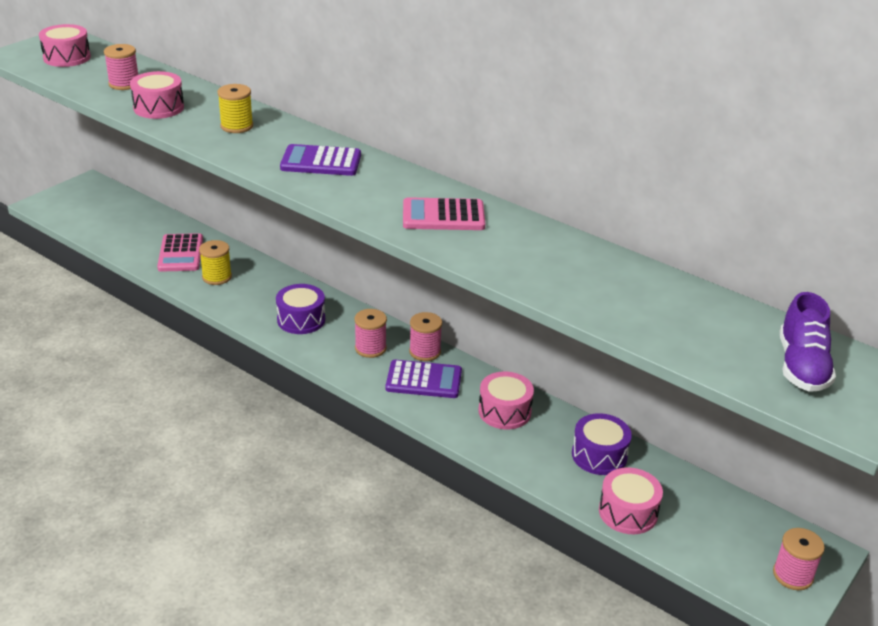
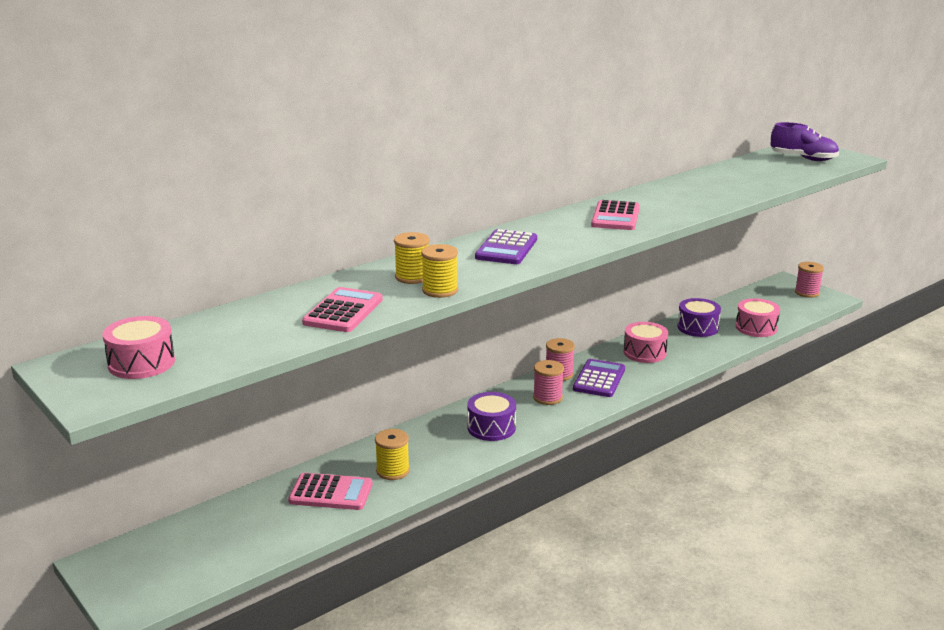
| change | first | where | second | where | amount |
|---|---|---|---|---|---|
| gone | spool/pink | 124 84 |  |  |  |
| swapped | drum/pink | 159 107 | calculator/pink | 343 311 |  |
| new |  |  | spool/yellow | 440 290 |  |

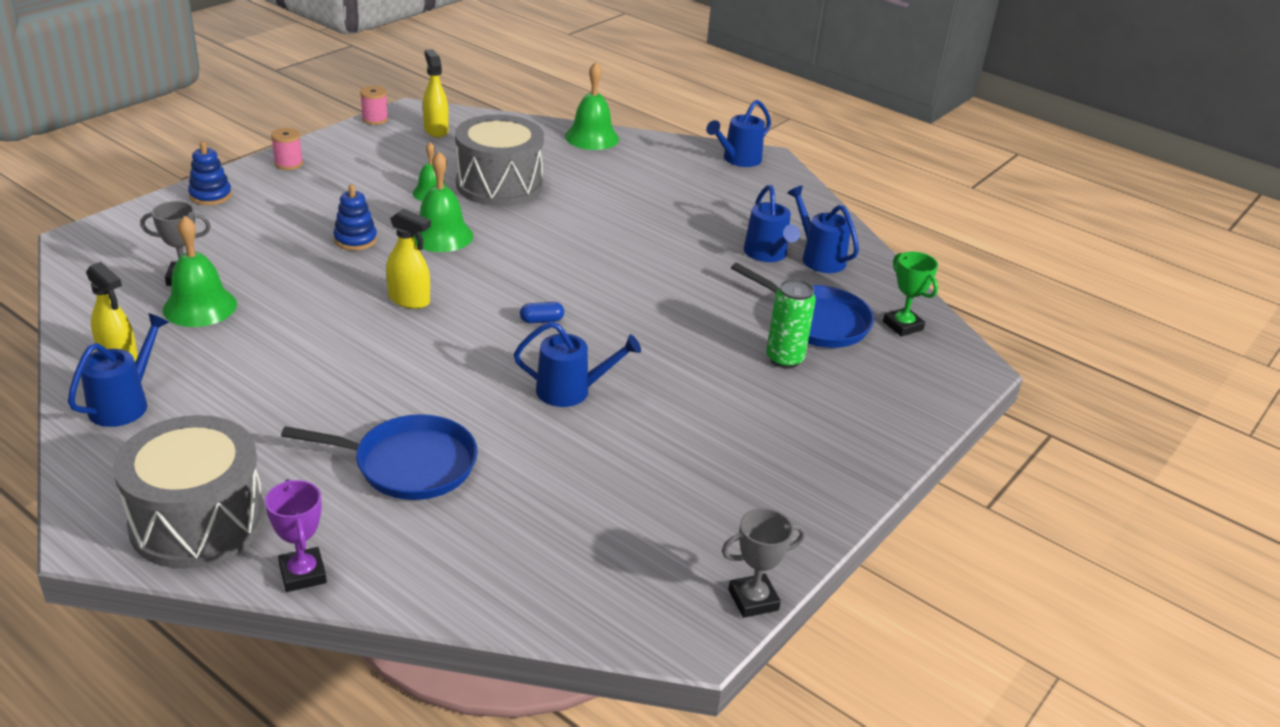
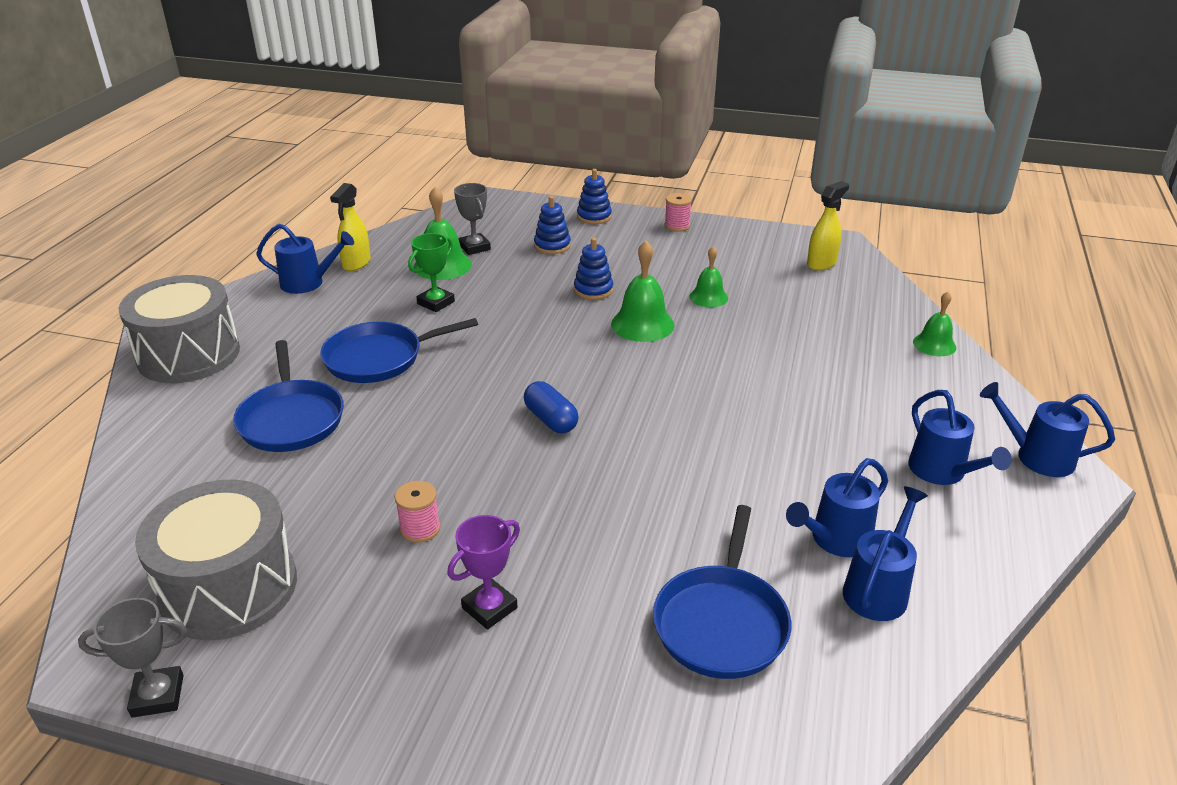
| change | first | where | second | where | amount |
|---|---|---|---|---|---|
| scaled | bell/green | 592 137 |  | 934 344 | x0.64 |
| shifted | spool/pink | 375 119 |  | 420 528 |  |
| shifted | drum/grey | 499 185 |  | 229 588 |  |
| gone | spray bottle/yellow | 409 300 |  |  |  |
| shifted | trophy/green | 903 326 |  | 436 303 |  |
| gone | can/green | 784 359 |  |  |  |
| scaled | capsule/blue | 541 320 |  | 550 419 | x1.54 |
| shifted | watering can/blue | 571 391 |  | 942 473 |  |
| shifted | trophy/purple | 302 574 |  | 489 608 |  |
| rotated | trophy/grey | 753 600 |  | 158 696 | 60 degrees counterclockwise |
| new |  |  | stacking toy/blue | 552 246 |  |
| new |  |  | pan/blue | 378 358 |  |

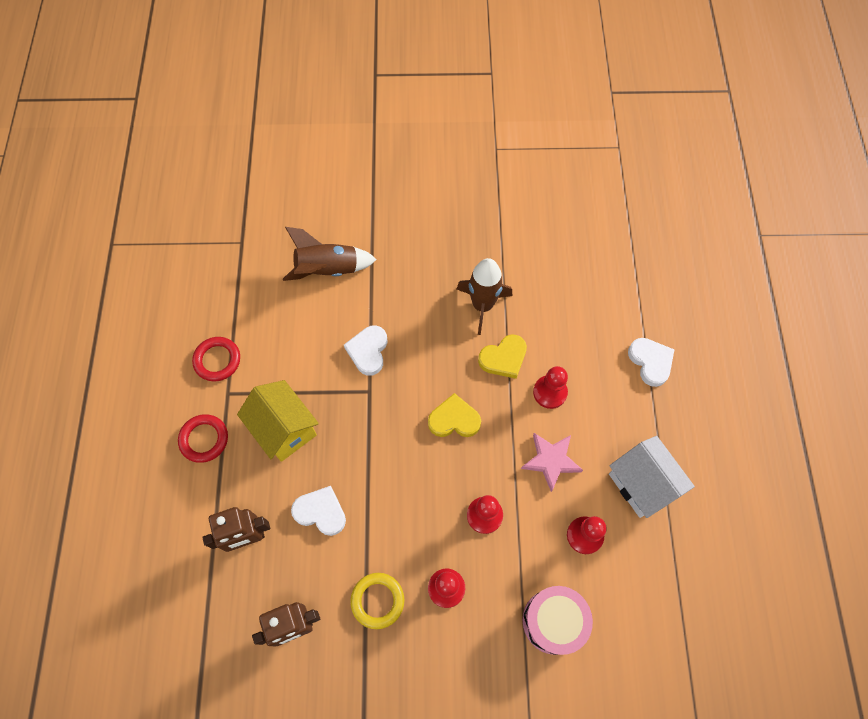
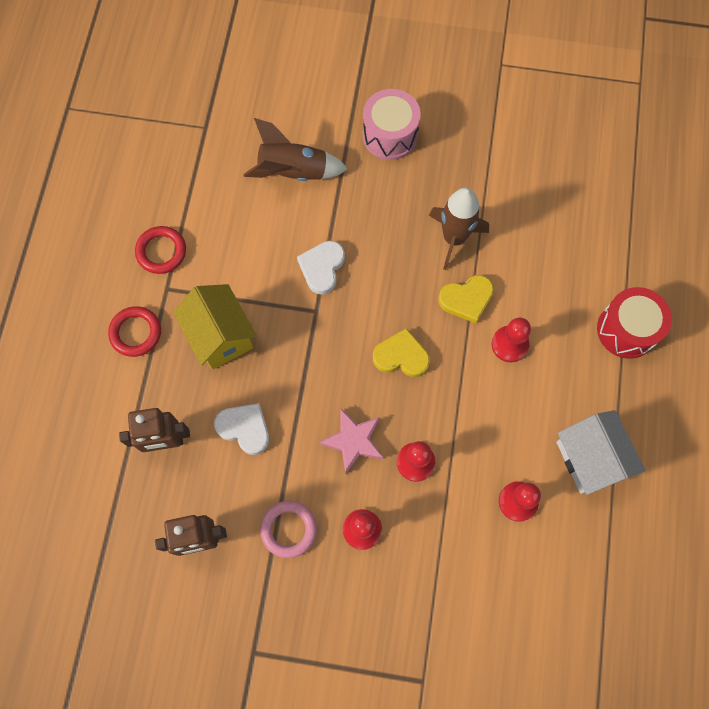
| change | first | where | second | where | amount |
|---|---|---|---|---|---|
| swapped | heart/white | 650 362 | drum/red | 626 330 |  |
| shifted | star/pink | 551 461 |  | 353 441 |  |
| repainted | ring/yellow | 377 601 | ring/pink | 288 529 |  |
| shifted | drum/pink | 553 621 |  | 390 135 |  |

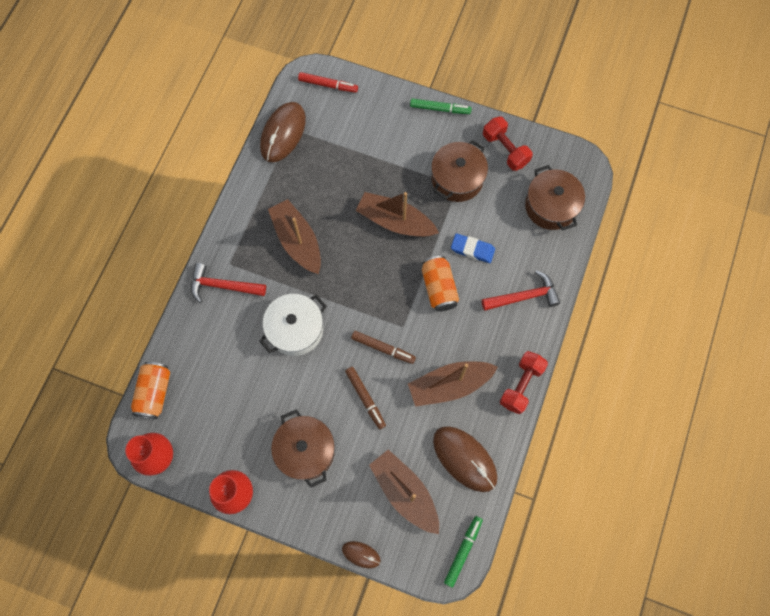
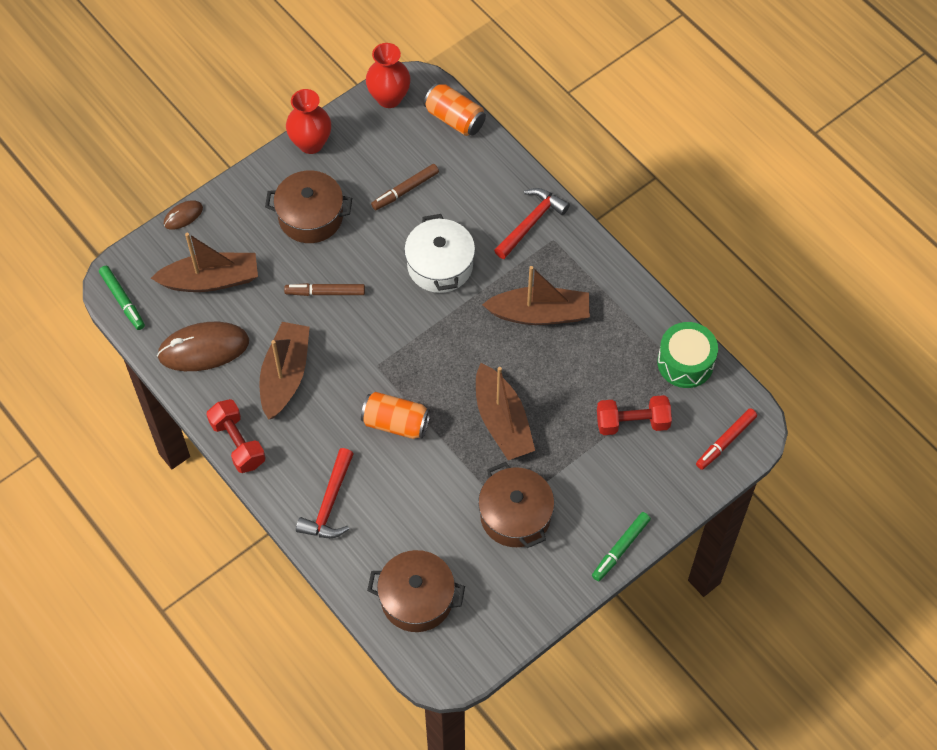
| change | first | where | second | where | amount |
|---|---|---|---|---|---|
| swapped | mouse/brown | 283 133 | drum/green | 685 362 |  |
| shifted | dumbbell/red | 505 150 |  | 632 422 |  |
| rotated | boat/brown | 395 221 |  | 502 421 | 105 degrees clockwise |
| gone | eraser/blue | 472 249 |  |  |  |
| shifted | marker/brown | 383 348 |  | 405 190 |  |

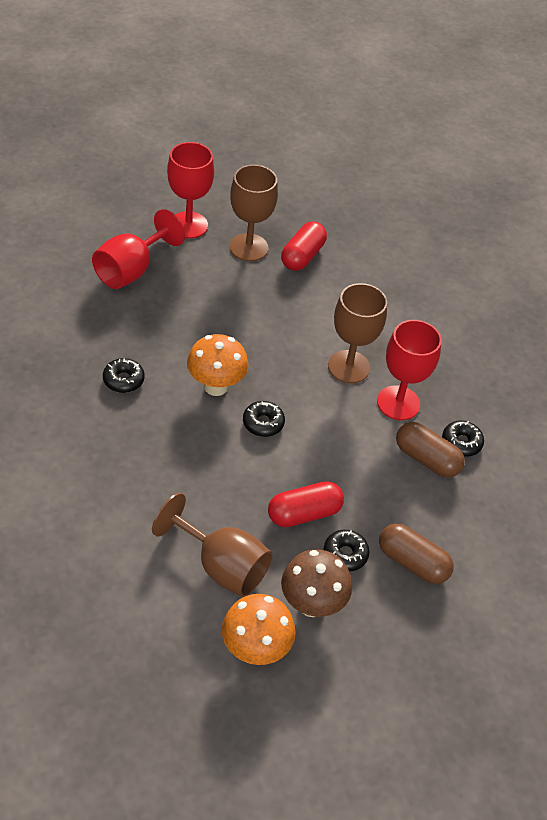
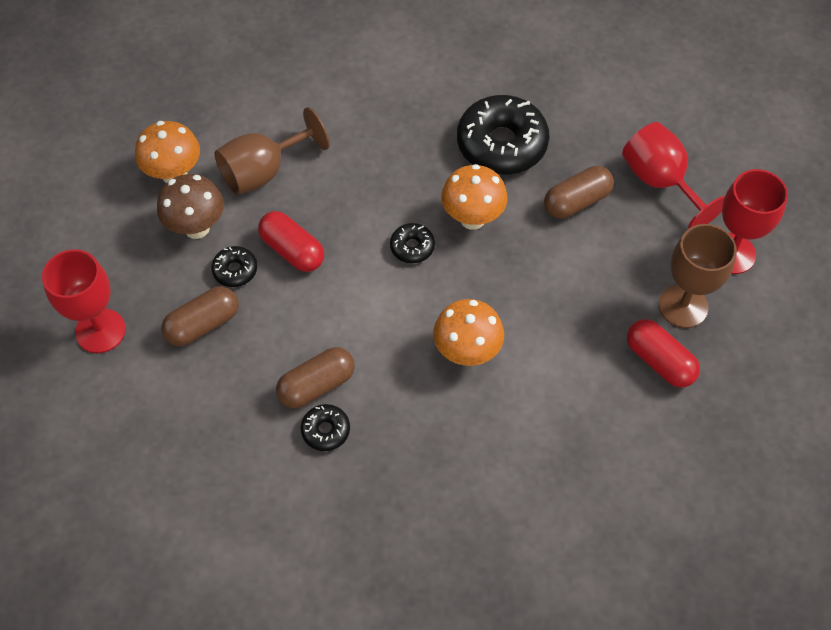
| change | first | where | second | where | amount |
|---|---|---|---|---|---|
| swapped | goblet/brown | 348 367 | mushroom/orange | 467 352 |  |
| shifted | goblet/red | 398 403 |  | 100 331 |  |
| scaled | donut/black | 123 380 |  | 501 144 | x2.16 |
| rotated | capsule/red | 304 513 |  | 292 250 | 45 degrees counterclockwise |
| new |  |  | capsule/brown | 576 201 |  |

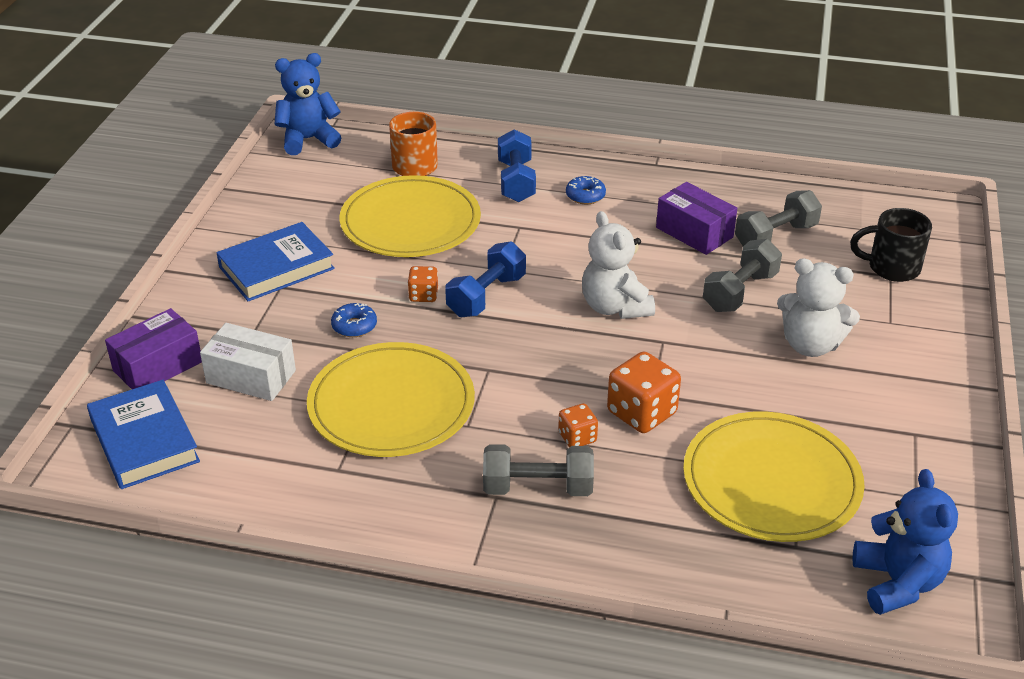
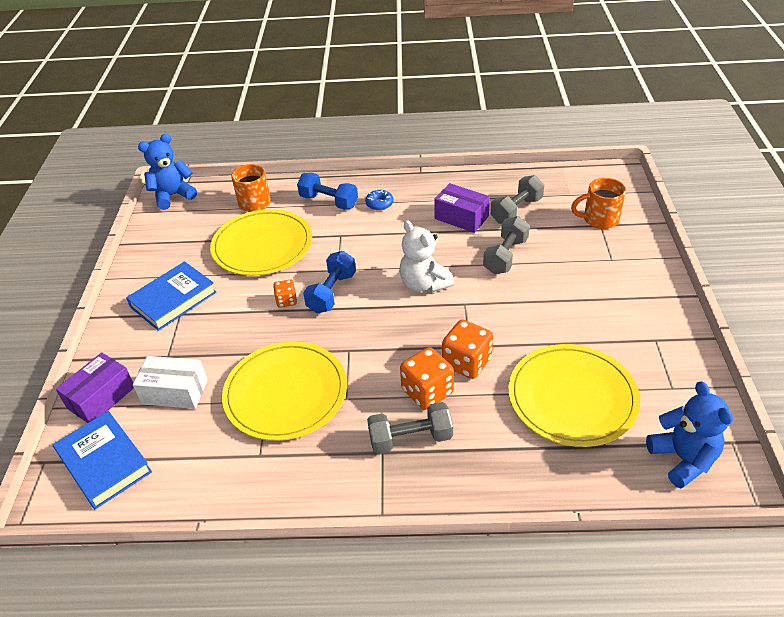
| change | first | where | second | where | amount |
|---|---|---|---|---|---|
| rotated | dumbbell/blue | 516 181 |  | 329 201 | 45 degrees counterclockwise |
| repainted | mug/black | 891 268 | mug/orange | 599 219 |  |
| gone | teddy bear/white | 810 345 |  |  |  |
| gone | donut/blue | 354 326 |  |  |  |
| scaled | dice/orange | 577 437 |  | 427 391 | x1.78 |

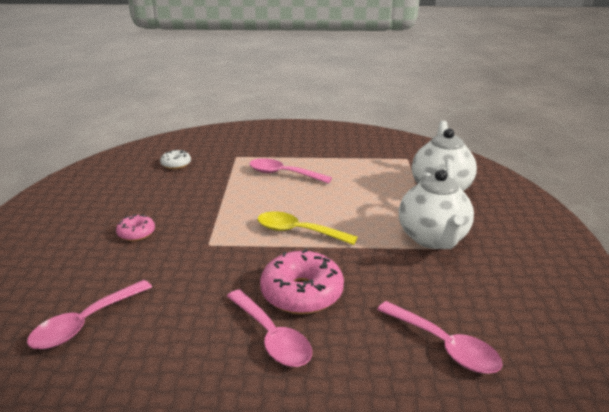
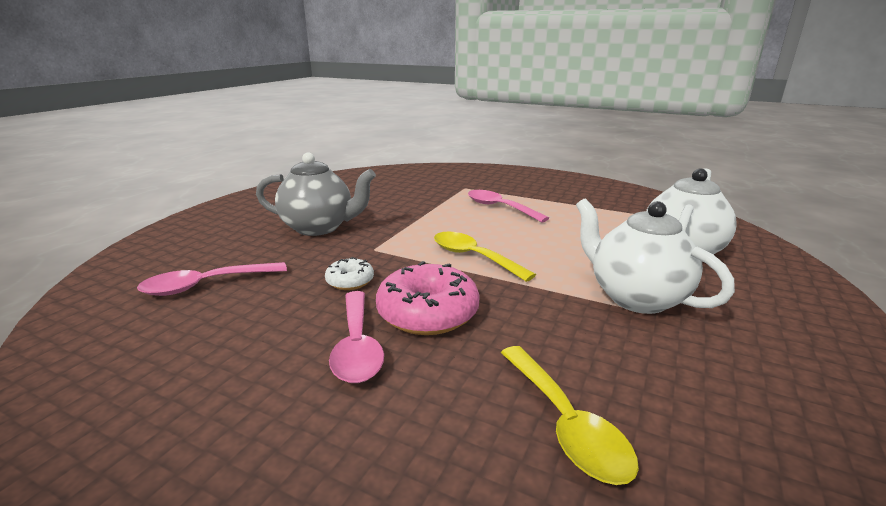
| change | first | where | second | where | amount |
|---|---|---|---|---|---|
| shifted | donut/white | 176 164 |  | 350 281 |  |
| rotated | teapot/white | 432 238 |  | 635 297 | 120 degrees clockwise |
| swapped | donut/pink | 136 233 | teapot/grey | 319 228 |  |
| repainted | spoon/pink | 444 346 | spoon/yellow | 565 424 |  |

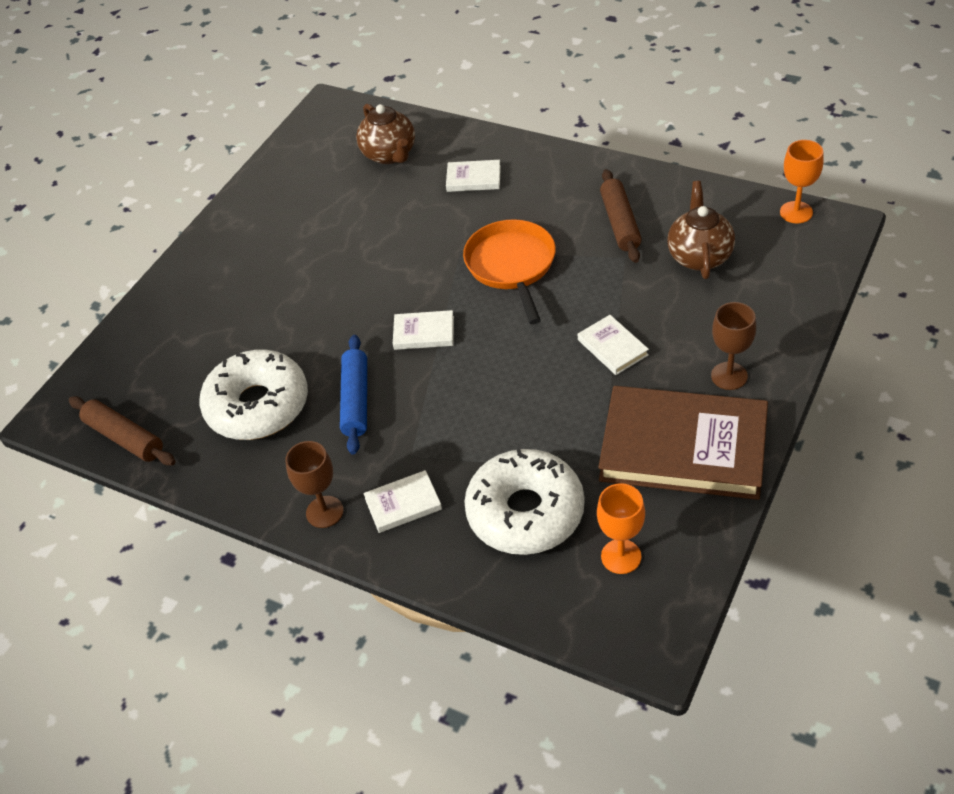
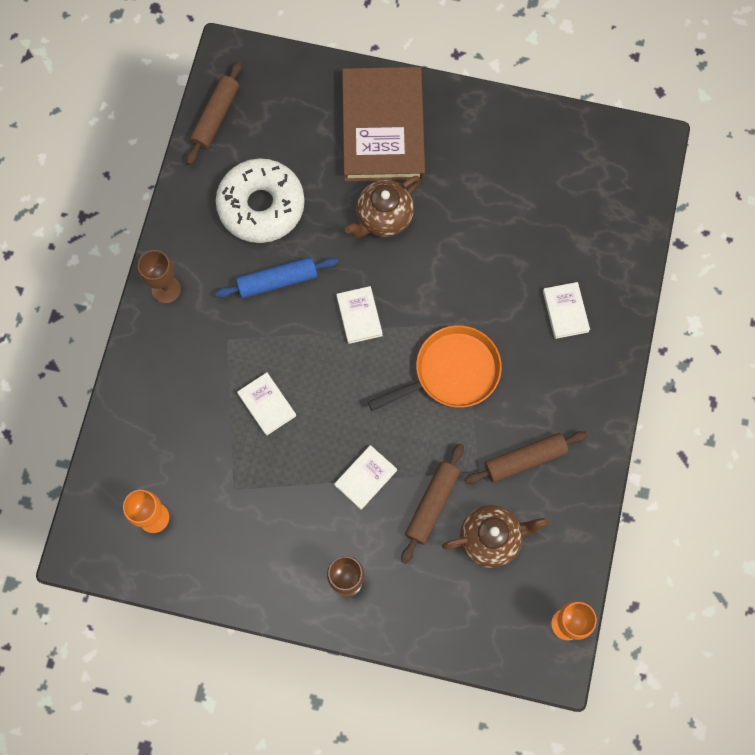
| change | first | where | second | where | amount |
|---|---|---|---|---|---|
| shifted | teapot/brown | 390 154 |  | 383 218 |  |
| shifted | book/brown | 683 447 |  | 383 128 |  |
| gone | donut/white | 525 512 |  |  |  |
| shifted | book/white | 403 504 |  | 267 404 |  |
| new |  |  | rolling pin/brown | 432 504 |  |

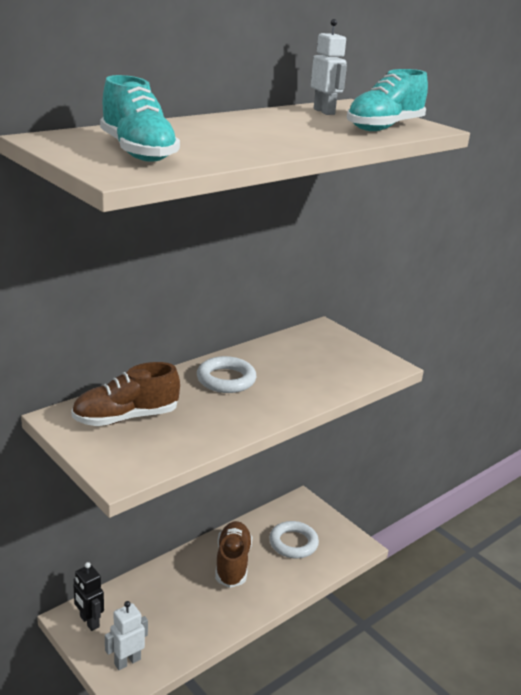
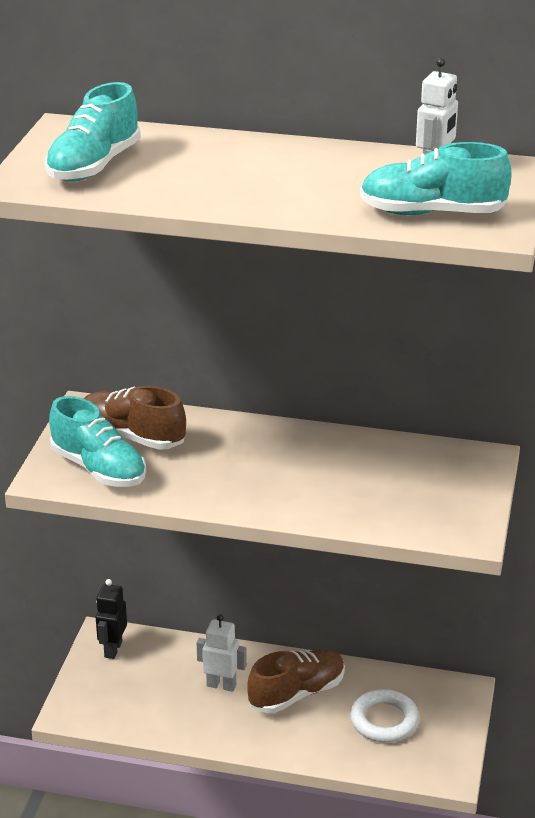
| change | first | where | second | where | amount |
|---|---|---|---|---|---|
| gone | ring/white | 226 379 |  |  |  |
| shifted | robot/white | 127 661 |  | 221 685 |  |
| new |  |  | shoe/turquoise | 99 469 |  |

